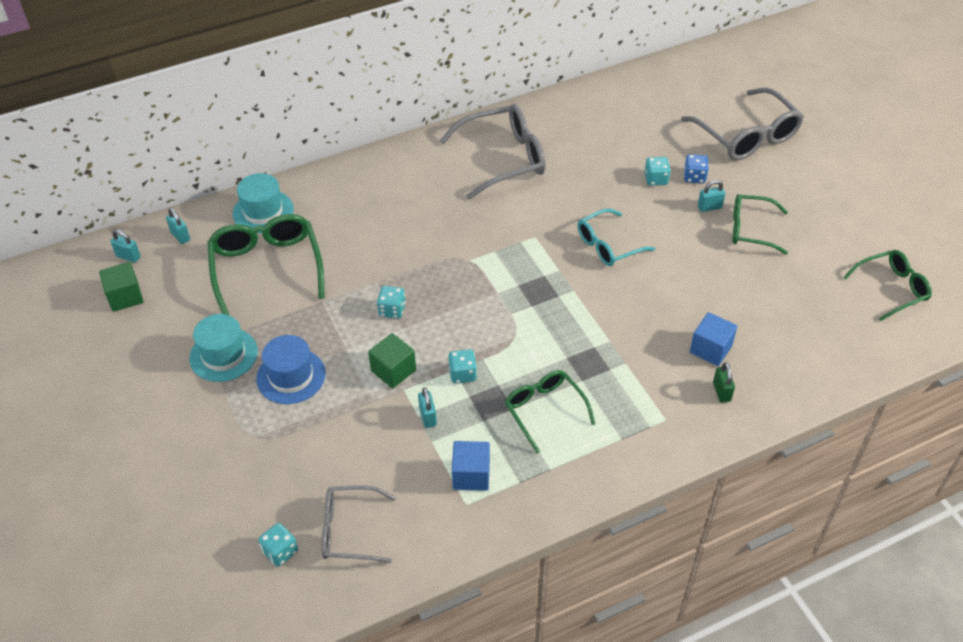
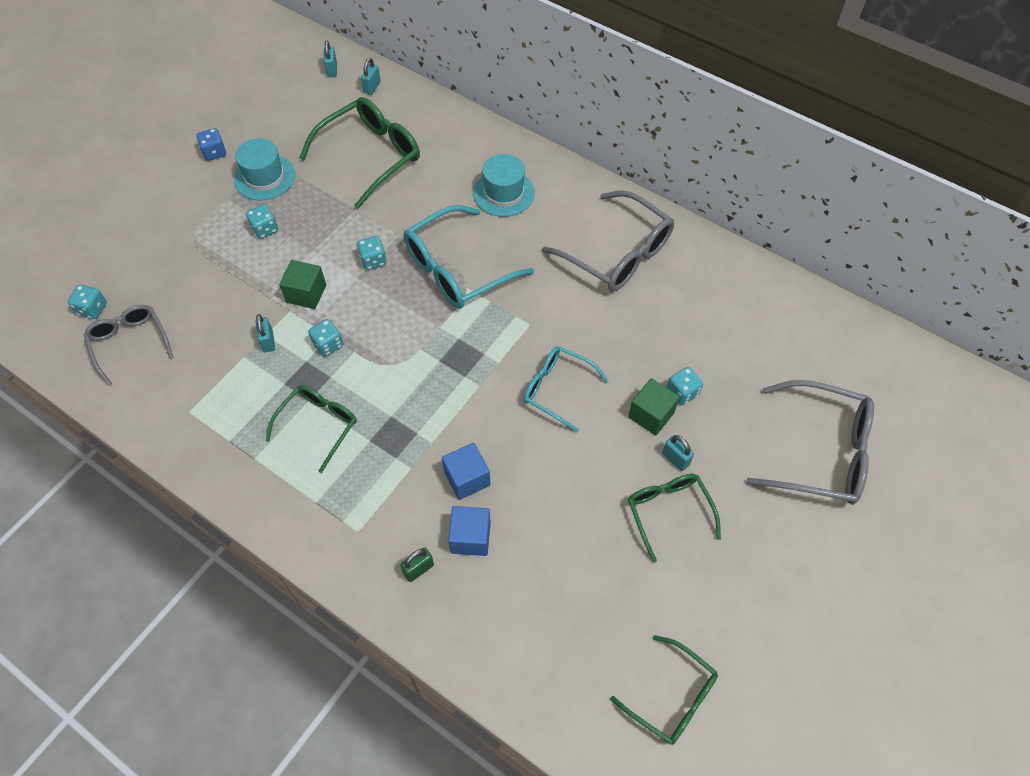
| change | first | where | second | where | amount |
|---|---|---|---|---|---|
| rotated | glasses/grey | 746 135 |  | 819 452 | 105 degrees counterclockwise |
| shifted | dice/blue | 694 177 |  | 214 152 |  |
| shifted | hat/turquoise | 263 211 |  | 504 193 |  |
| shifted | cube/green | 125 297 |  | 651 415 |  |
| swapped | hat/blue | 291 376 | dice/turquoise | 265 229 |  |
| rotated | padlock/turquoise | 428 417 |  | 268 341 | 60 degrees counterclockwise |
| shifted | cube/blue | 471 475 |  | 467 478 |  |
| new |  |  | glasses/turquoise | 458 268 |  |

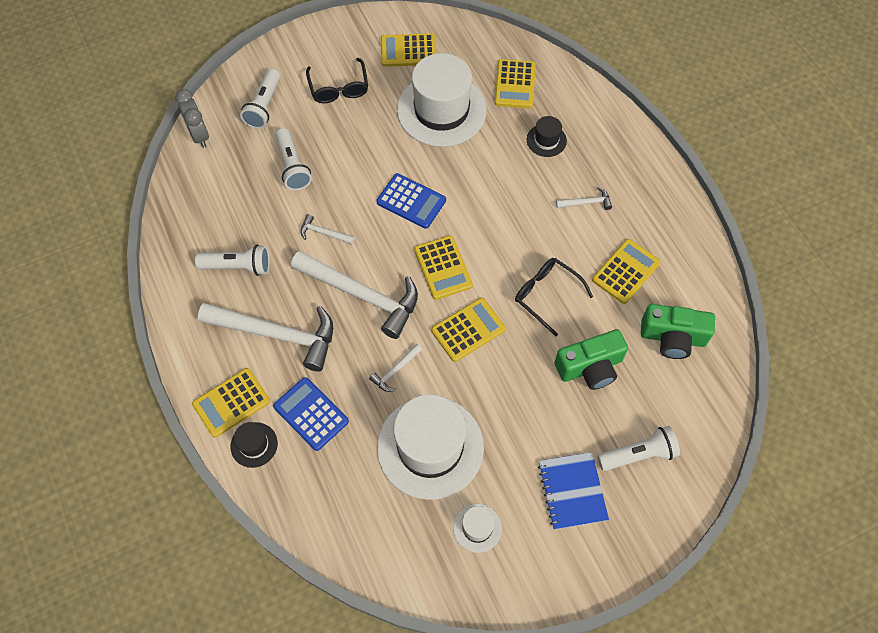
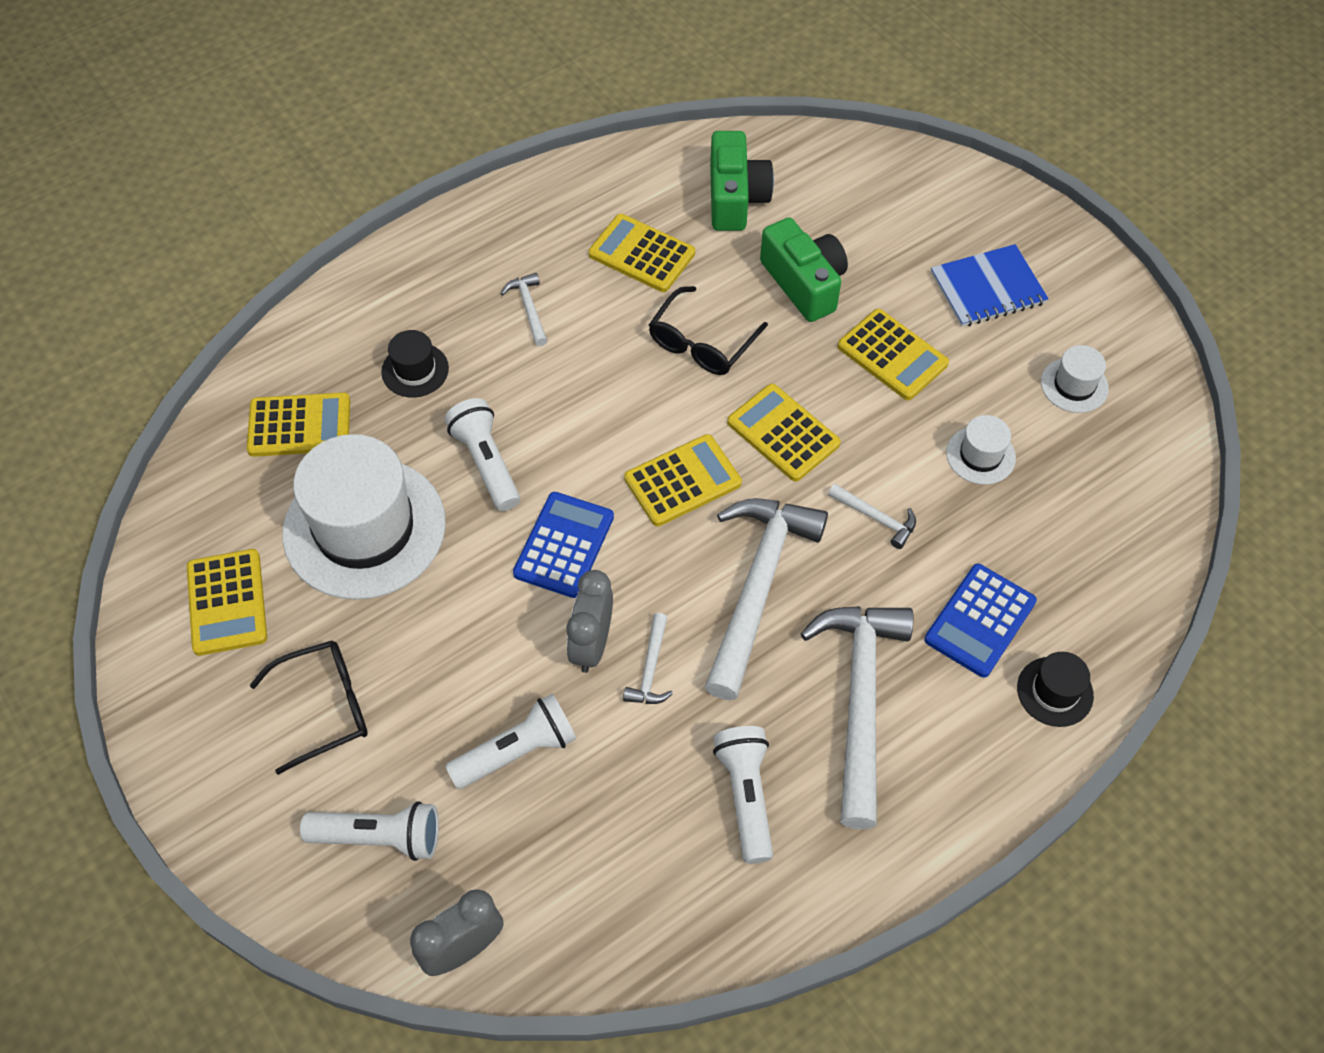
| change | first | where | second | where | amount |
|---|---|---|---|---|---|
| shifted | calculator/yellow | 231 403 |  | 892 355 |  |
| scaled | hat/white | 430 447 |  | 980 455 | x0.44 |
| shifted | flashlight/white | 638 454 |  | 486 463 |  |
| new |  |  | clock/grey | 592 644 |  |

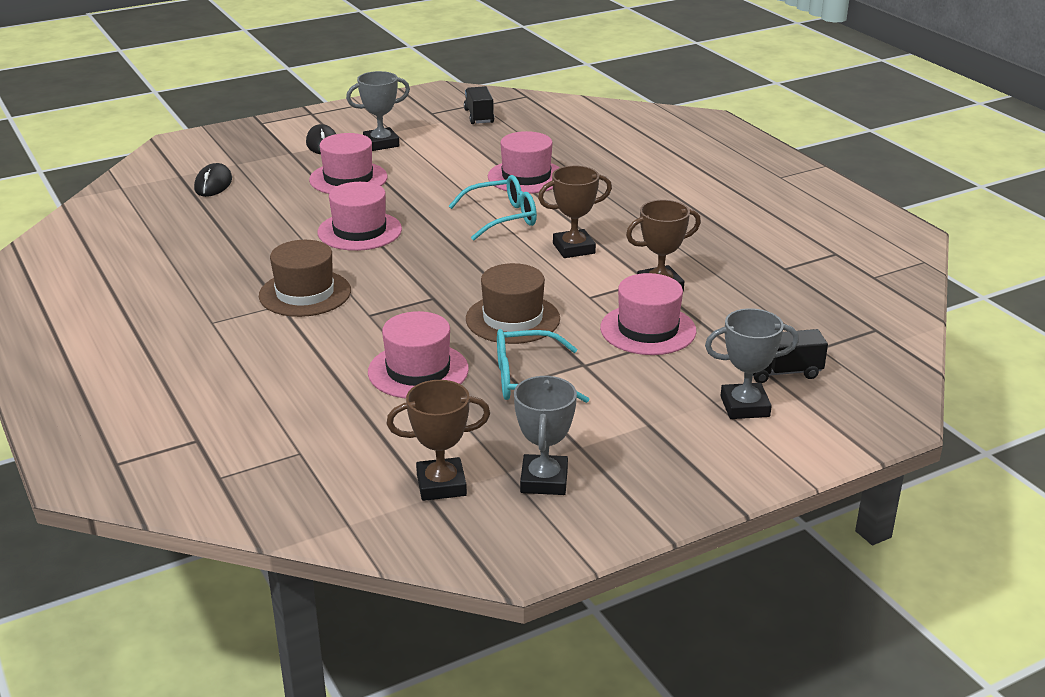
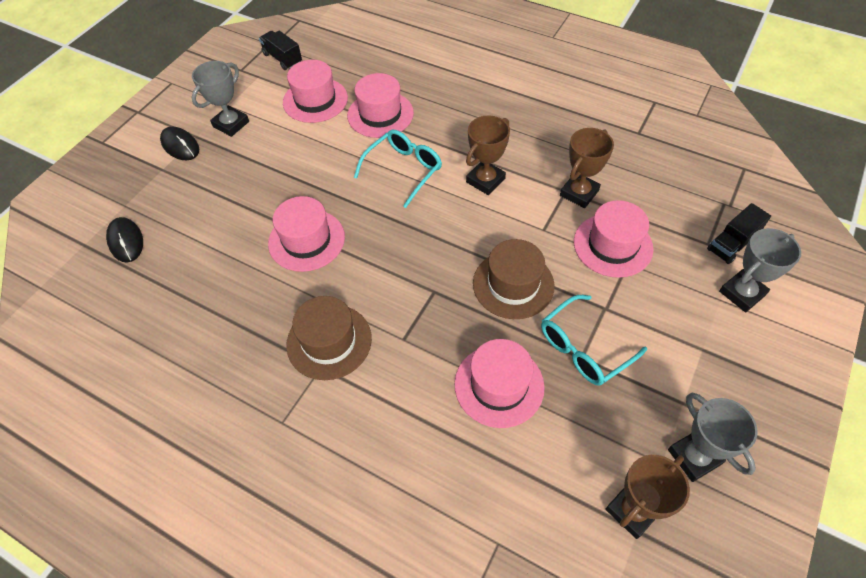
| change | first | where | second | where | amount |
|---|---|---|---|---|---|
| shifted | hat/pink | 348 178 |  | 315 100 |  |

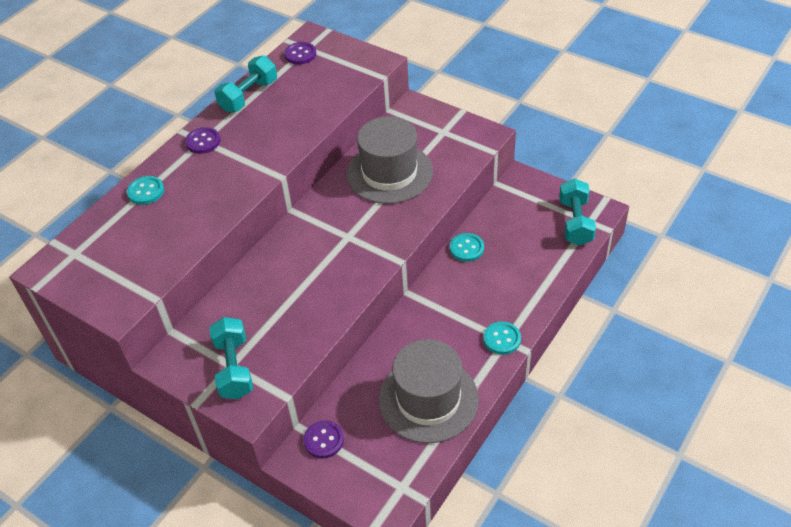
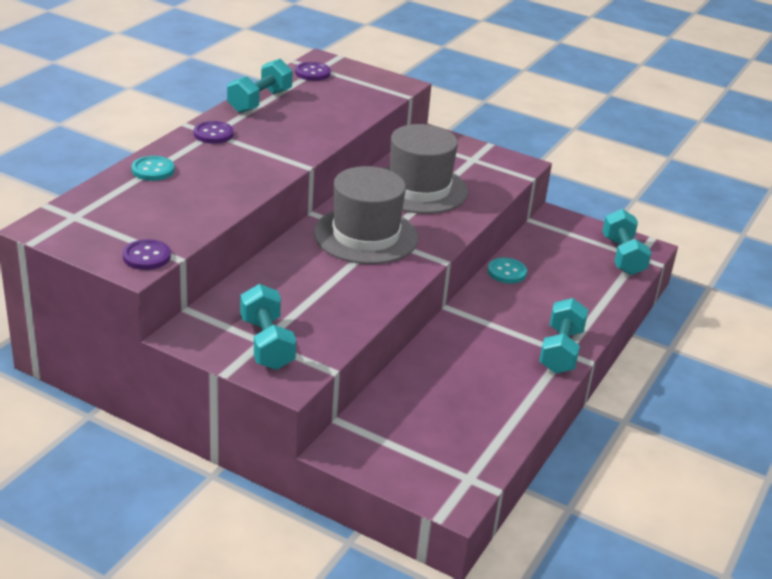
| change | first | where | second | where | amount |
|---|---|---|---|---|---|
| swapped | button/turquoise | 502 339 | dumbbell/turquoise | 561 351 |  |
| shifted | hat/grey | 428 399 |  | 366 235 |  |
| shifted | button/purple | 323 440 |  | 146 256 |  |

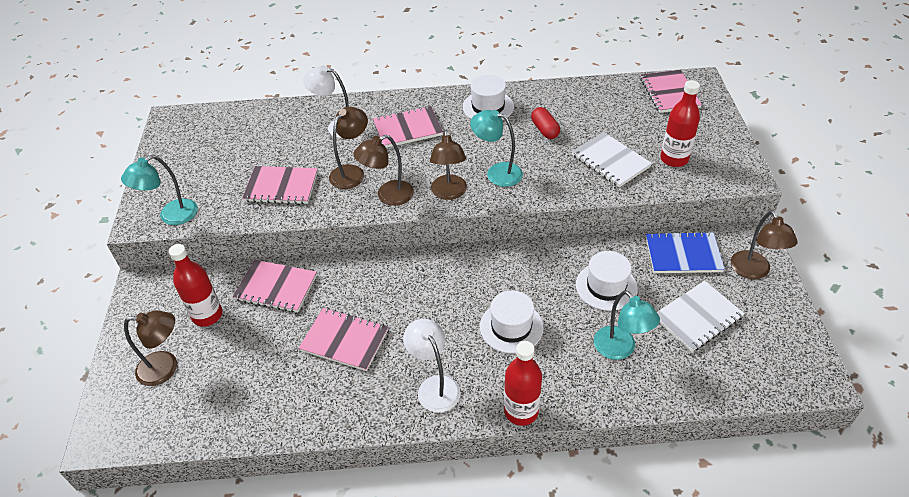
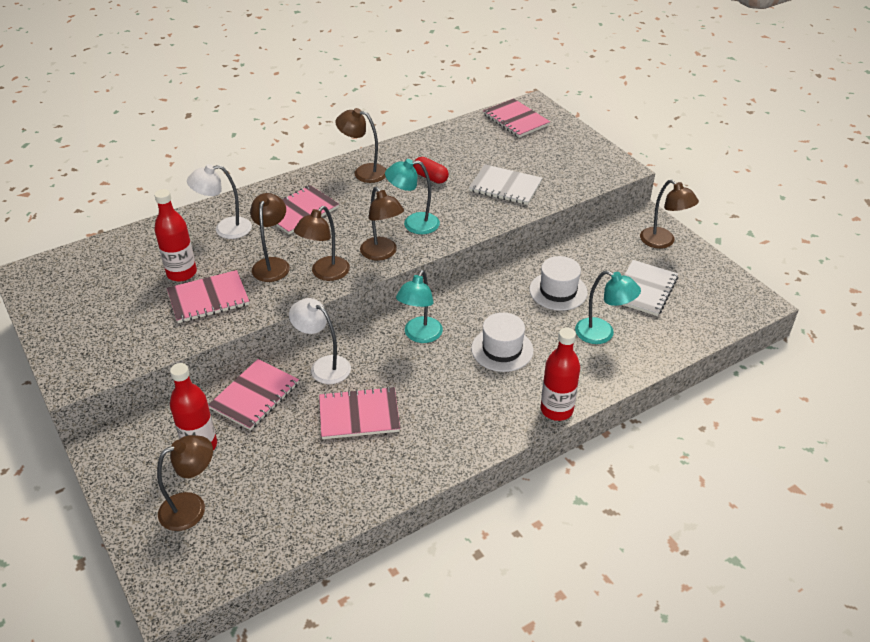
| change | first | where | second | where | amount |
|---|---|---|---|---|---|
| swapped | hat/white | 488 107 | lamp/brown | 363 172 |  |
| shifted | bottle/red | 674 159 |  | 182 273 |  |
| shifted | lamp/turquoise | 171 216 |  | 420 336 |  |
| gone | notebook/blue | 683 254 |  |  |  |
| rotated | notebook/pink | 276 287 |  | 255 396 | 45 degrees counterclockwise |
| shifted | lamp/white | 434 386 |  | 323 366 |  |

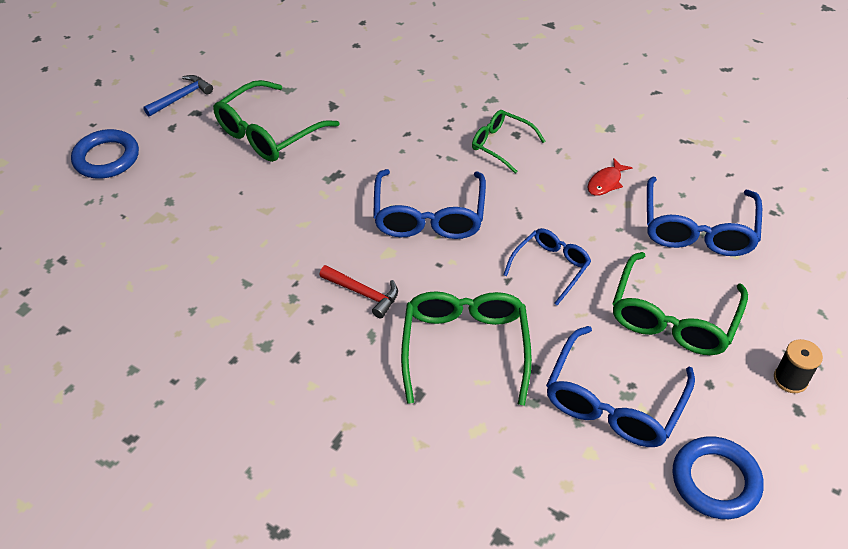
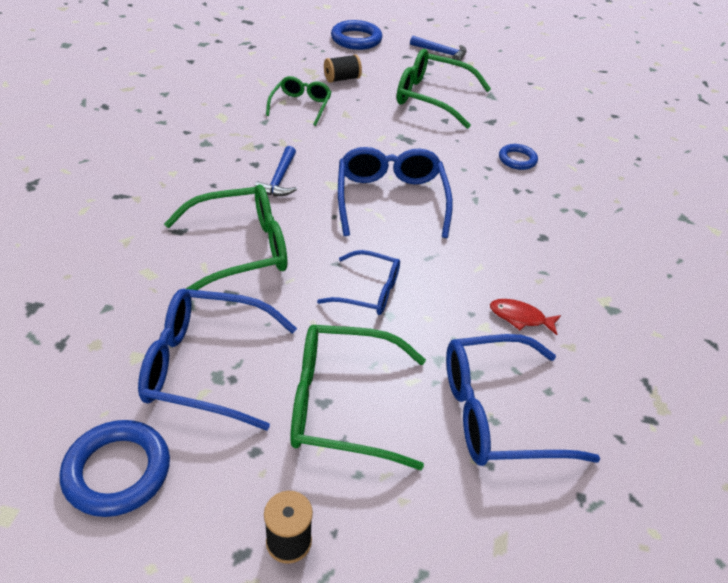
| change | first | where | second | where | amount |
|---|---|---|---|---|---|
| shifted | glasses/green | 501 145 |  | 301 106 |  |
| rotated | glasses/blue | 429 216 |  | 391 199 | 105 degrees clockwise |
| repainted | hammer/red | 364 293 | hammer/blue | 279 180 |  |
| new |  |  | spool/black | 342 79 |  |
| new |  |  | ring/blue | 517 159 |  |

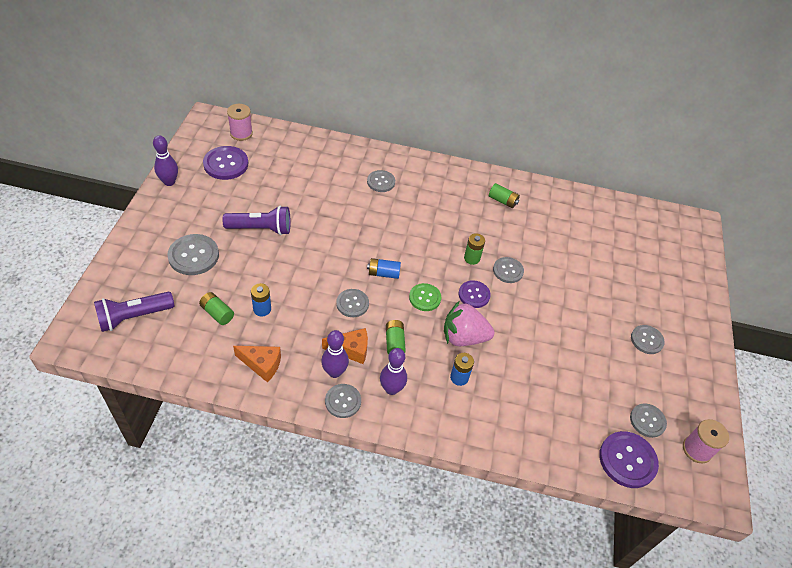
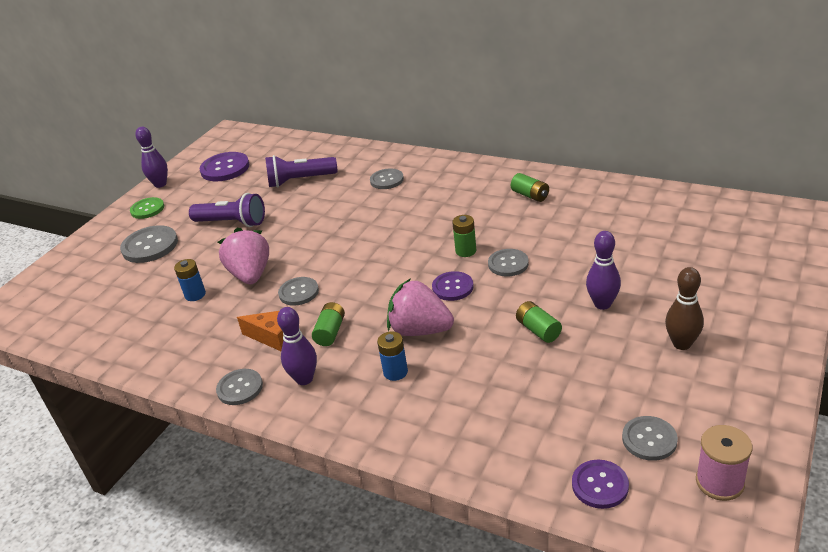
| change | first | where | second | where | amount |
|---|---|---|---|---|---|
| gone | spool/pink | 241 133 |  |  |  |
| gone | battery/blue | 383 273 |  |  |  |
| shifted | button/green | 425 298 |  | 147 209 |  |
| shifted | flashlight/purple | 134 317 |  | 300 180 |  |
| shifted | battery/green | 217 313 |  | 538 330 |  |
| swapped | button/grey | 646 340 | bowling pin/brown | 681 344 |  |
| shifted | bowling pin/purple | 334 372 |  | 602 304 |  |
| gone | cheese/orange | 262 365 |  |  |  |
| scaled | button/purple | 627 460 |  | 600 485 | x0.64 |
| new |  |  | strawberry/pink | 251 275 |  |

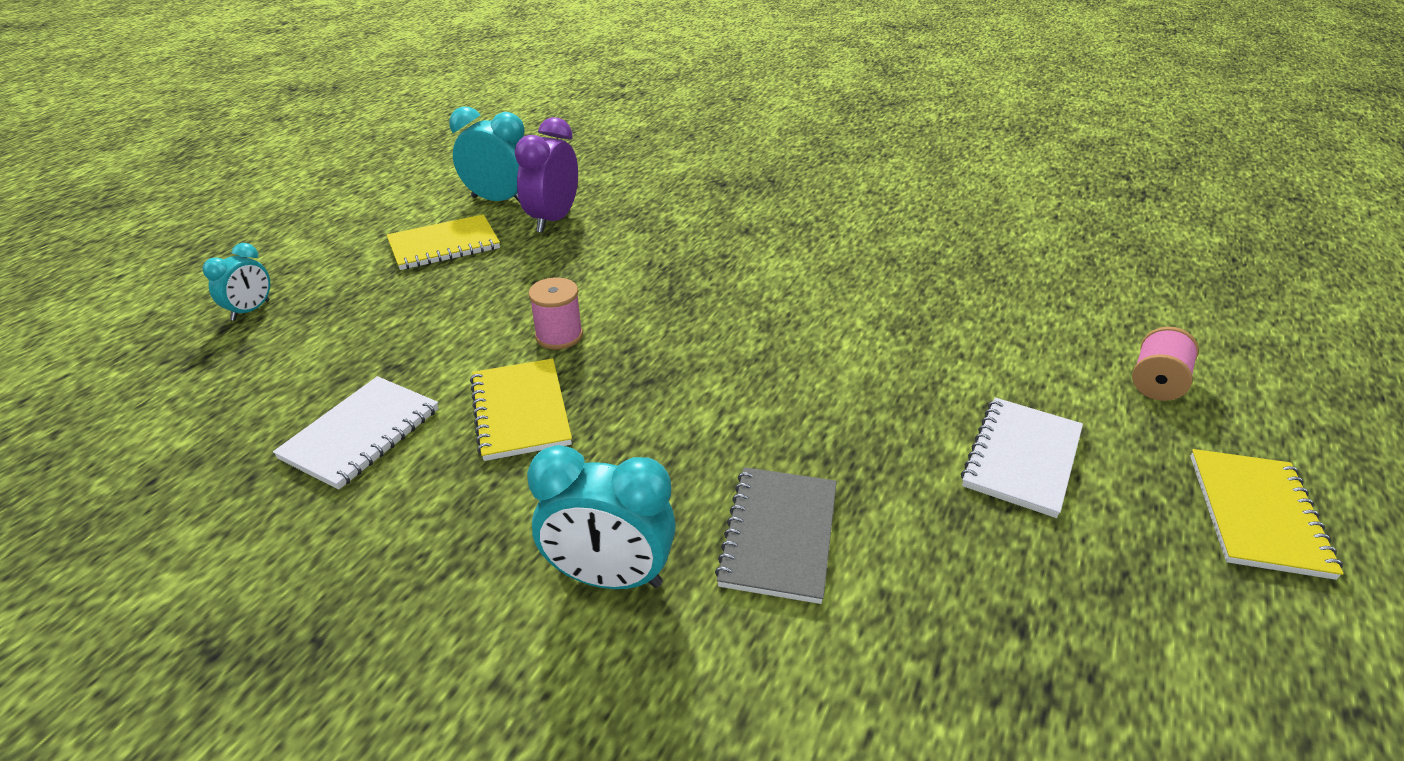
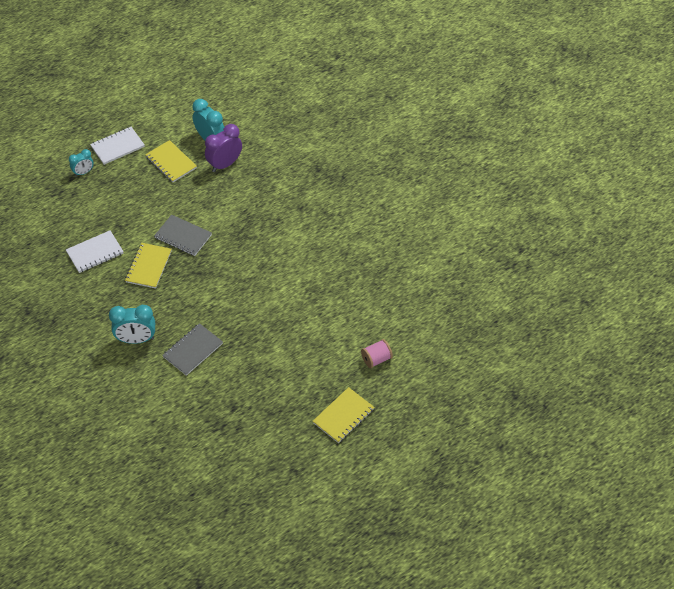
| change | first | where | second | where | amount |
|---|---|---|---|---|---|
| rotated | notebook/yellow | 444 245 |  | 171 162 | 45 degrees clockwise |
| swapped | spool/pink | 559 336 | notebook/grey | 183 236 |  |
| shifted | notebook/white | 1022 458 |  | 117 147 |  |
| rotated | clock/turquoise | 609 577 |  | 136 339 | 45 degrees counterclockwise |

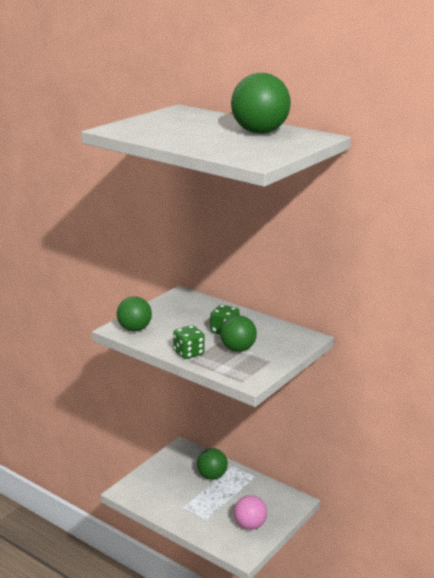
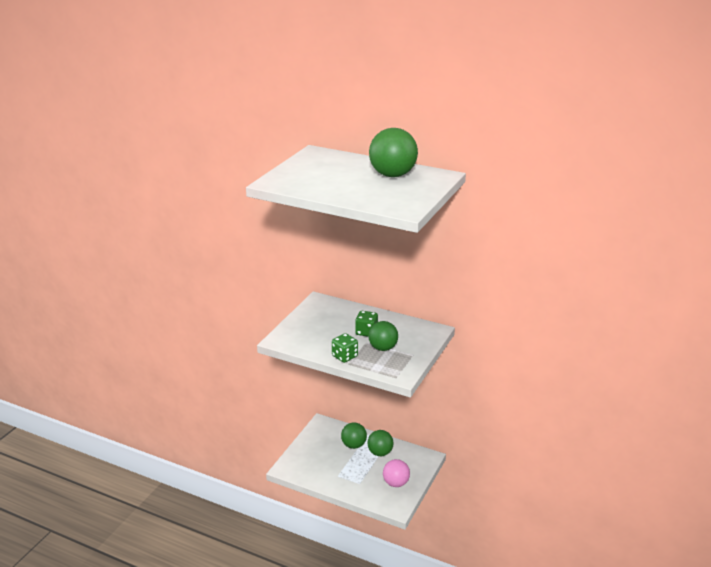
| change | first | where | second | where | amount |
|---|---|---|---|---|---|
| shifted | ball/green | 134 329 |  | 380 453 |  |

